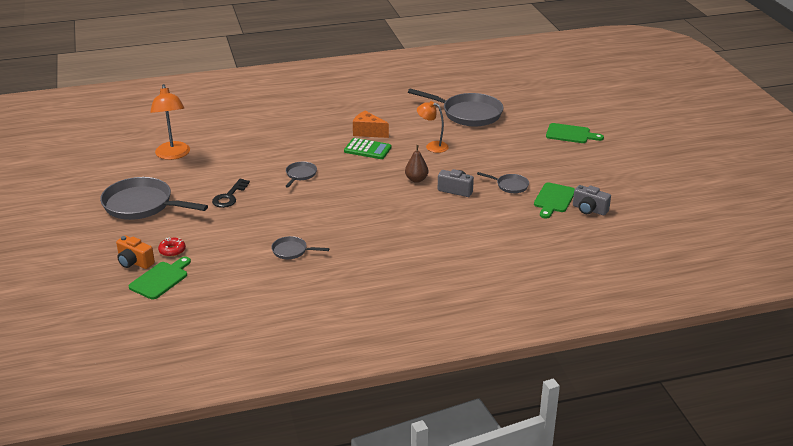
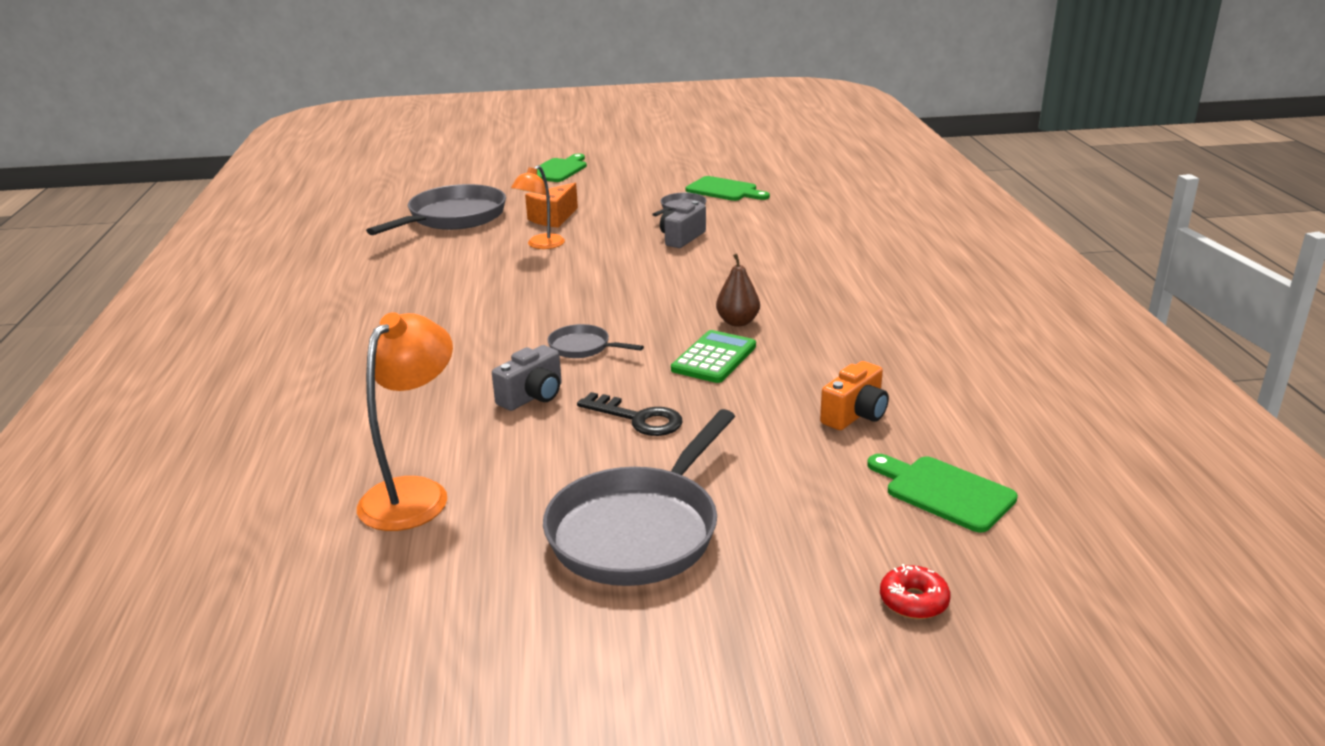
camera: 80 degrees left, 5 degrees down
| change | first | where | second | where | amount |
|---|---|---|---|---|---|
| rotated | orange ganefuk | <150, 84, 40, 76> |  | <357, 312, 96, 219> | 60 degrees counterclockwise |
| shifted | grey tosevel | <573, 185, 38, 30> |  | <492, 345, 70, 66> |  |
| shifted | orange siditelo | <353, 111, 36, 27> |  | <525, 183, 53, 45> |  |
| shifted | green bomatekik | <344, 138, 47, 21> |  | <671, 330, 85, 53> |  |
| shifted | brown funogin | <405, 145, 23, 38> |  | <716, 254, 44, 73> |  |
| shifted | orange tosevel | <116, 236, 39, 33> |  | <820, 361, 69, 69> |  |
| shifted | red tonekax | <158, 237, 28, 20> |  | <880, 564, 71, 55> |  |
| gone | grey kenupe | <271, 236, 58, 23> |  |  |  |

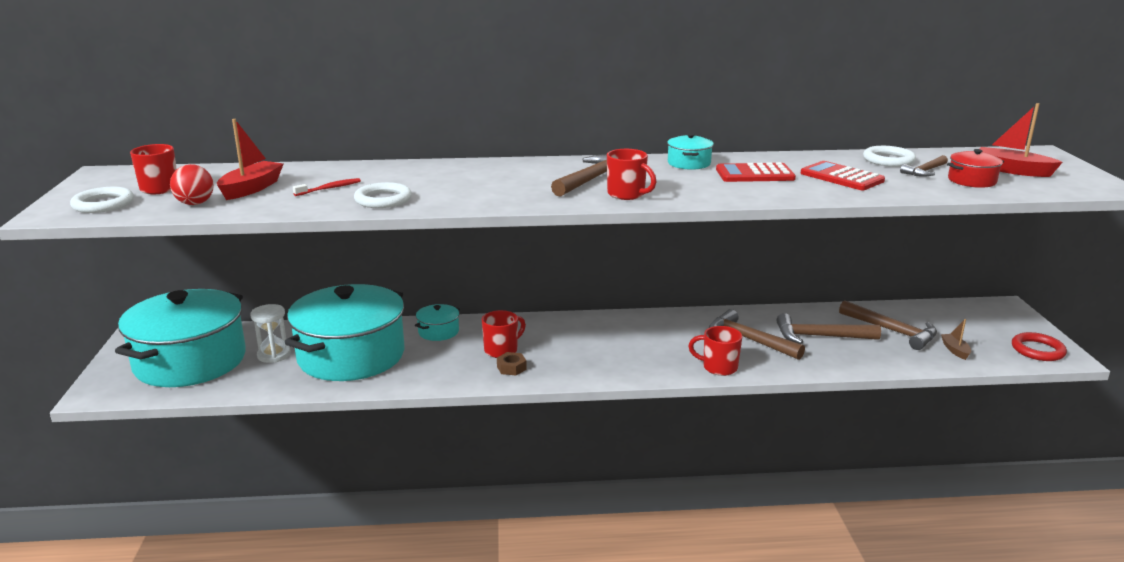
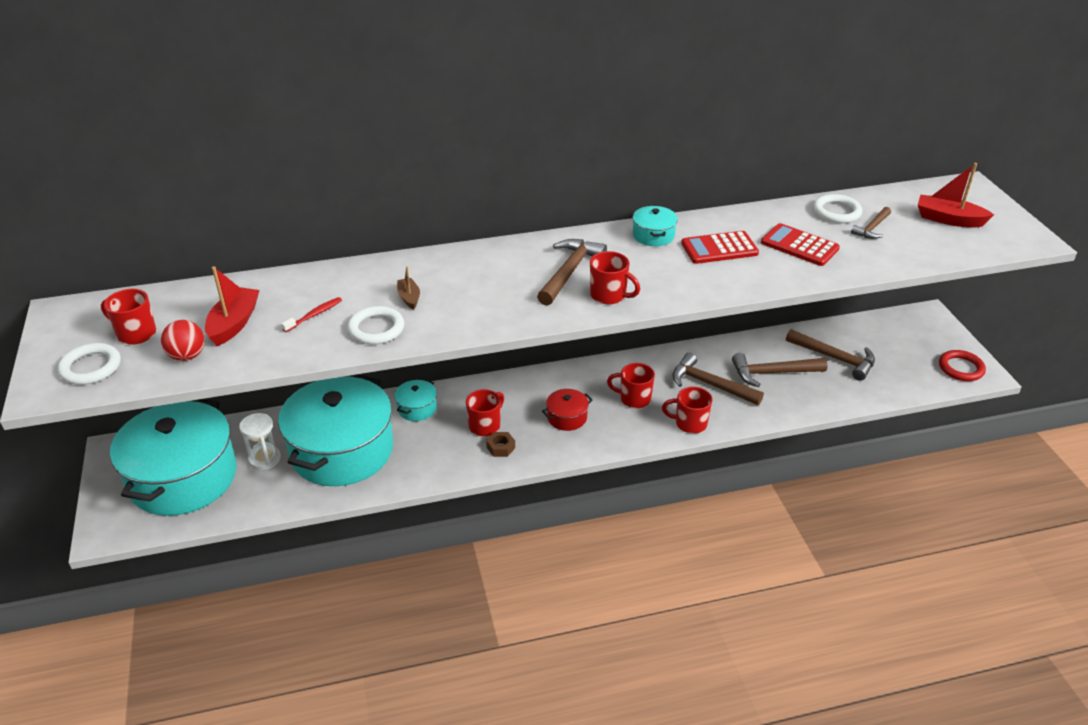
camera: 10 degrees left, 15 degrees up
| change | first | where | second | where | amount |
|---|---|---|---|---|---|
| shifted | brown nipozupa | <941, 319, 30, 41> |  | <397, 266, 23, 43> |  |
| shifted | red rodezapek | <947, 149, 57, 39> |  | <542, 389, 51, 42> |  |
| new |  |  | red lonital | <607, 363, 48, 45> |  |

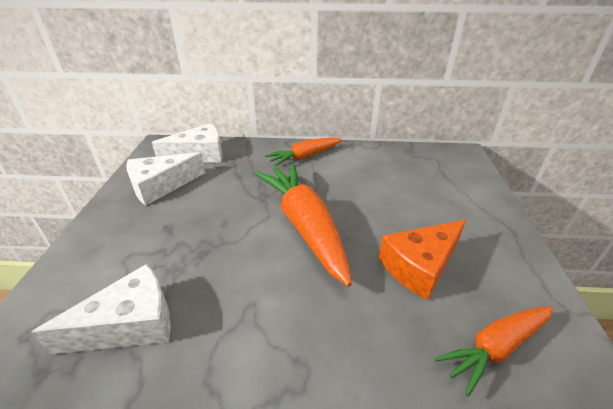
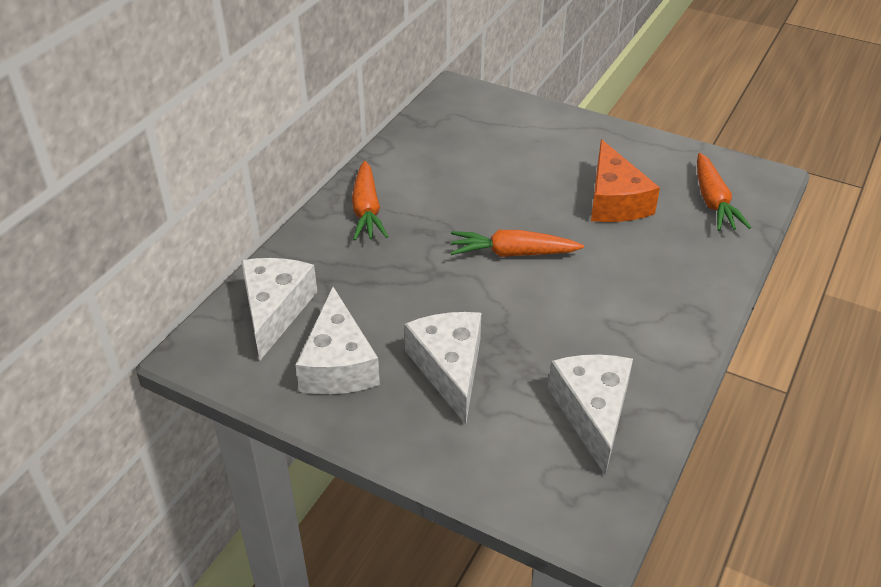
camera: 65 degrees left, 5 degrees up
| change | first | where | second | where | amount |
|---|---|---|---|---|---|
| new |  |  | white siditelo | <404, 312, 77, 113> |  |
| scaled | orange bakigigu | <254, 163, 98, 124> |  | <451, 230, 133, 27> | x0.59 |

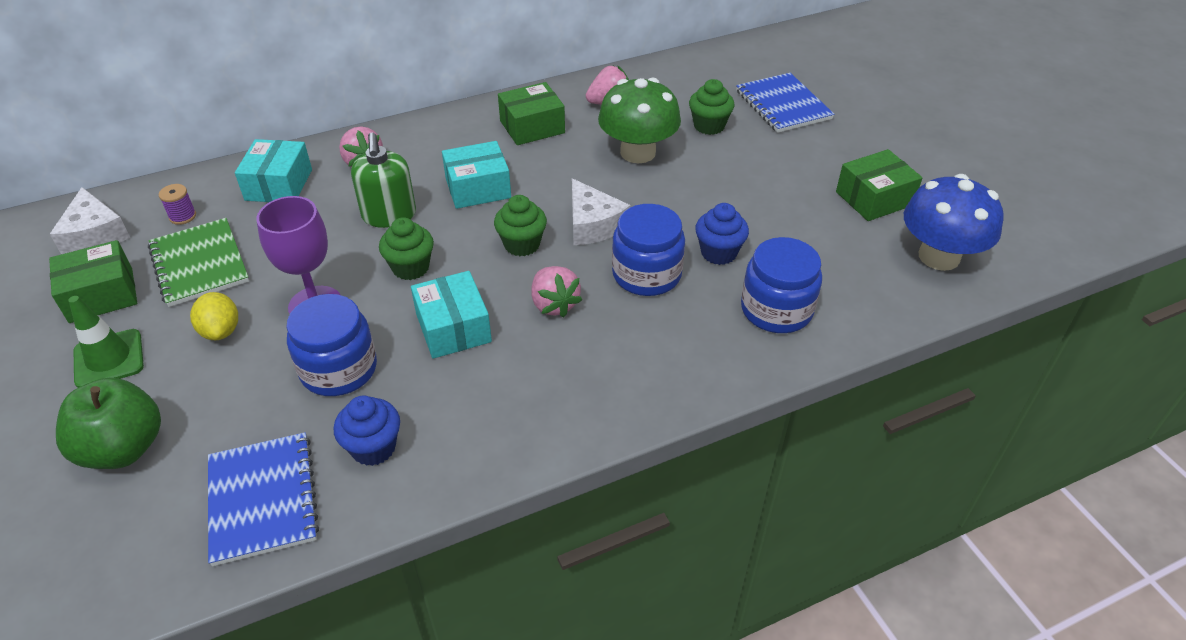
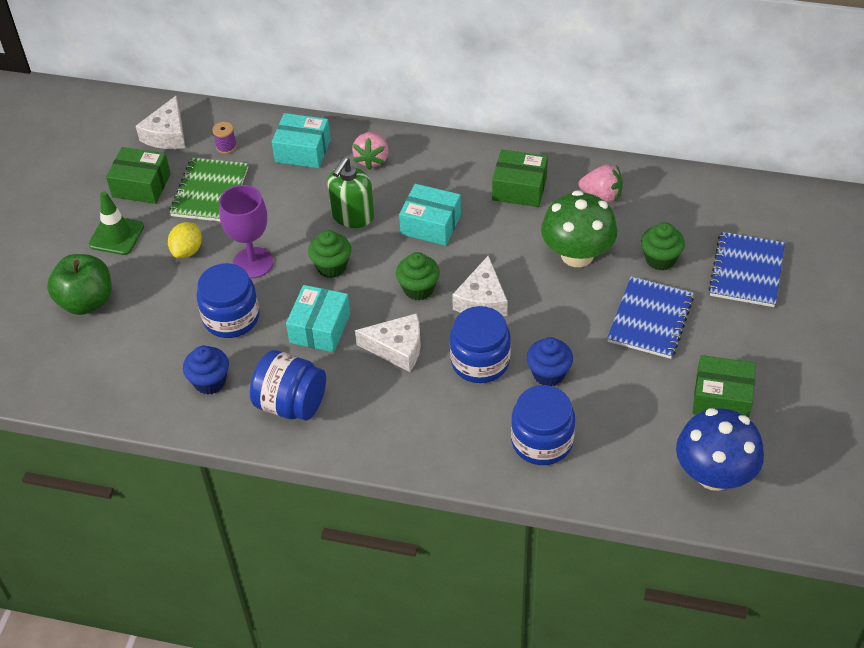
camera: 40 degrees right, 5 degrees up
| change | first | where | second | where | amount |
|---|---|---|---|---|---|
| new |  |  | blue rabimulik | <250, 350, 76, 71> |  |
| rotated | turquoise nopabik | <235, 139, 77, 63> |  | <272, 113, 59, 55> | 60 degrees clockwise |
| swapped | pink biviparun | <532, 266, 50, 52> | white siditelo | <355, 313, 66, 59> |  |
| shifted | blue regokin | <208, 432, 111, 134> |  | <607, 276, 87, 83> |  |

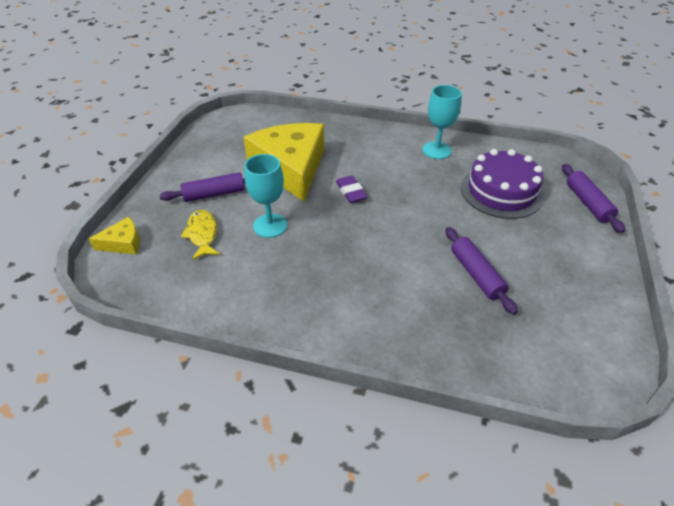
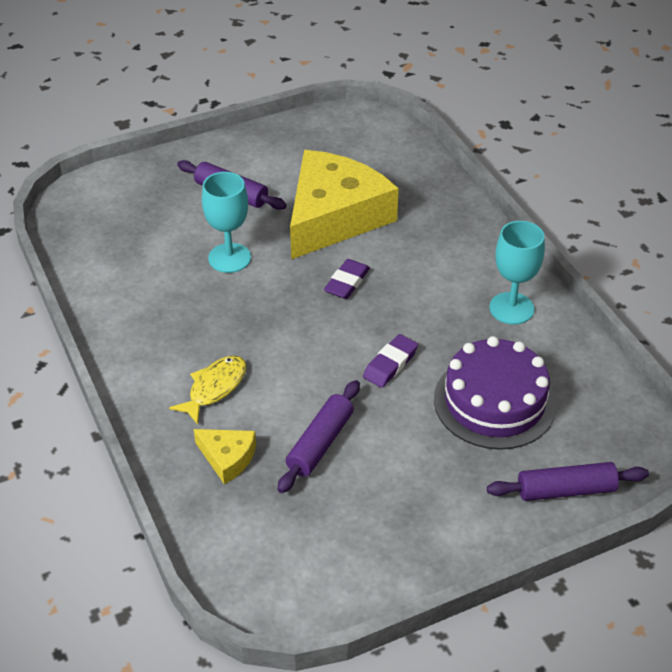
camera: 50 degrees right, 0 degrees up
| change | first | where | second | where | amount |
|---|---|---|---|---|---|
| shifted | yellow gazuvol | <181, 210, 39, 50> |  | <169, 355, 77, 70> |  |
| shifted | yellow siditelo | <89, 217, 51, 37> |  | <194, 429, 62, 55> |  |
| new |  |  | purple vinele | <363, 334, 55, 54> |  |
| rotated | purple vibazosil | <562, 164, 63, 69> |  | <487, 462, 162, 39> | 45 degrees clockwise |

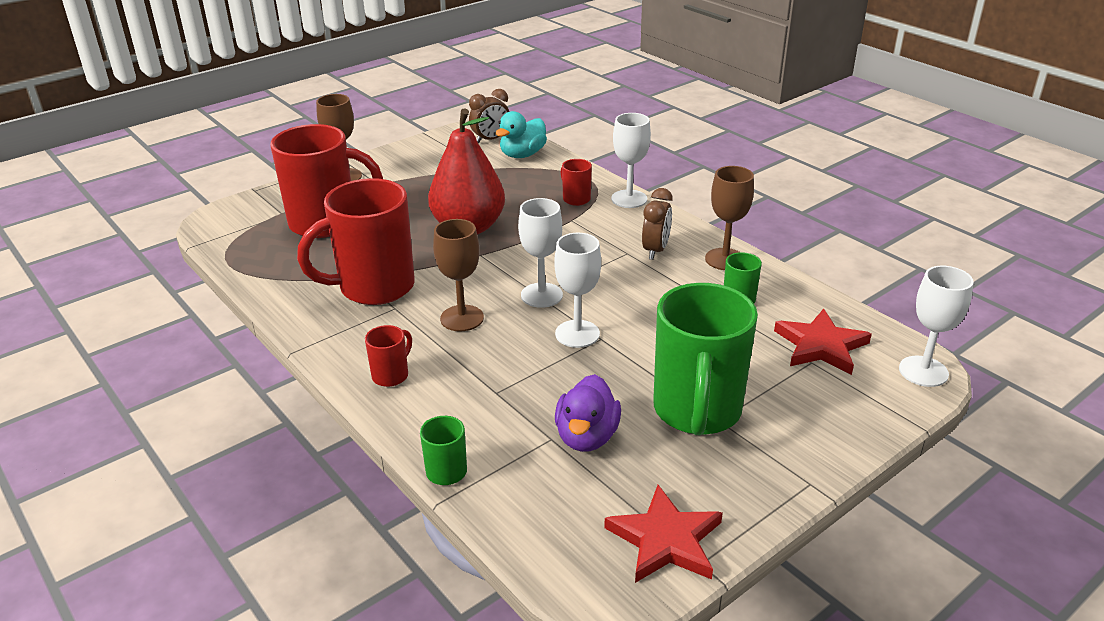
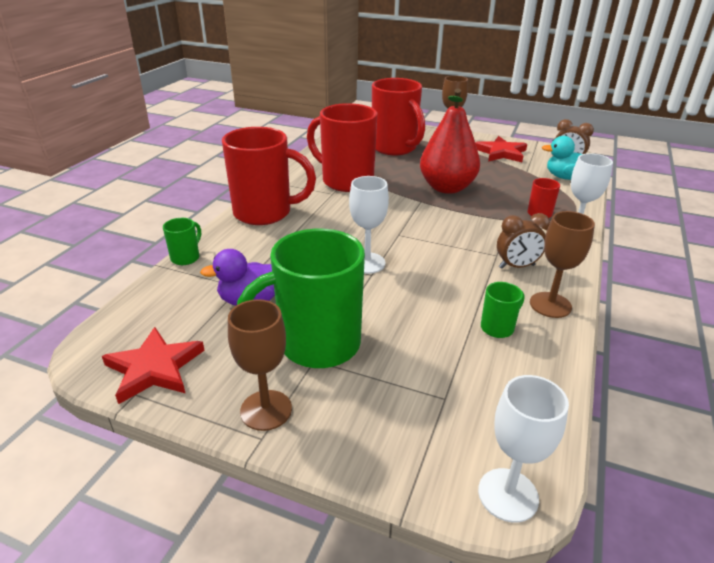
camera: 60 degrees right, 0 degrees up
| change | first | where | second | where | amount |
|---|---|---|---|---|---|
| scaled | red lonital | <365, 325, 47, 62> |  | <222, 127, 94, 98> | x2.31 |
| shifted | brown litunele | <433, 219, 51, 113> |  | <228, 299, 64, 132> |  |
| shifted | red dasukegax | <774, 309, 98, 66> |  | <475, 136, 52, 26> |  |
| gone | white litunele | <518, 198, 45, 110> |  |  |  |

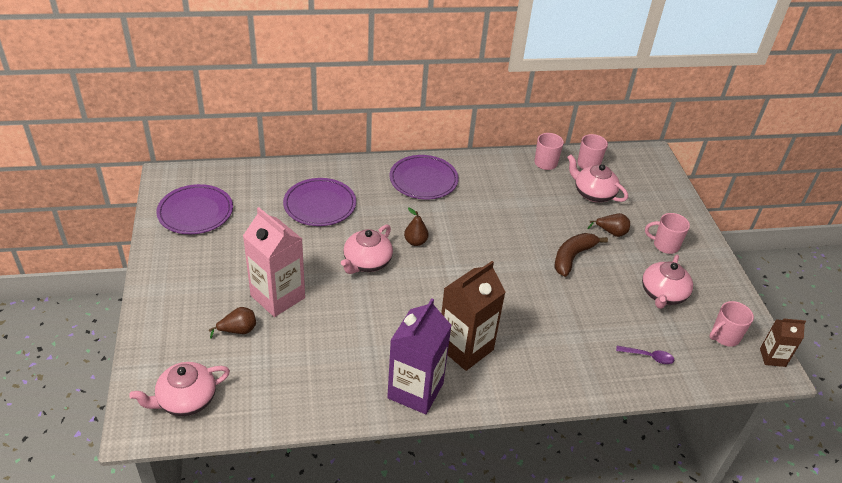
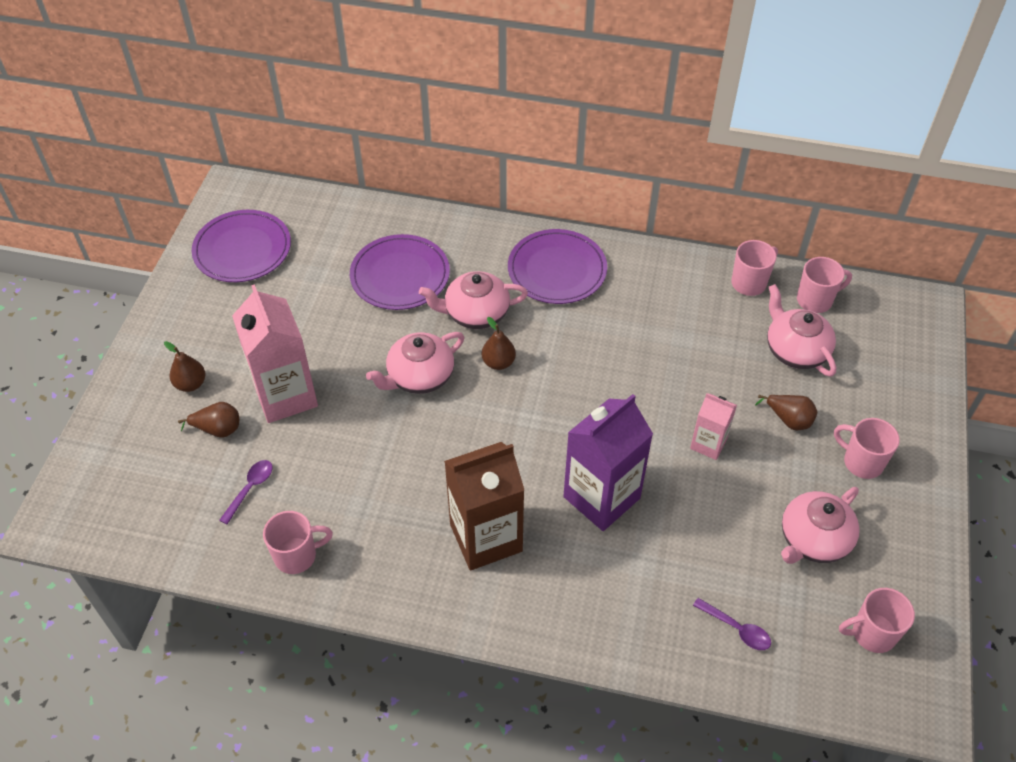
camera: 25 degrees right, 10 degrees up
| change | first | where | second | where | amount |
|---|---|---|---|---|---|
| new |  |  | brown funogin | <164, 341, 41, 51> |  |
| new |  |  | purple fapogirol | <219, 460, 53, 64> |  |
| new |  |  | pink lonital | <263, 511, 70, 63> |  |
| shifted | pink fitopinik | <129, 362, 101, 54> |  | <419, 271, 109, 58> |  |
| shifted | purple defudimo | <387, 298, 65, 116> |  | <563, 394, 90, 137> |  |
| swapped | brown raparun | <554, 233, 54, 44> | pink defudimo | <690, 393, 47, 67> |  |
| gone | brown defudimo | <760, 318, 46, 49> |  |  |  |

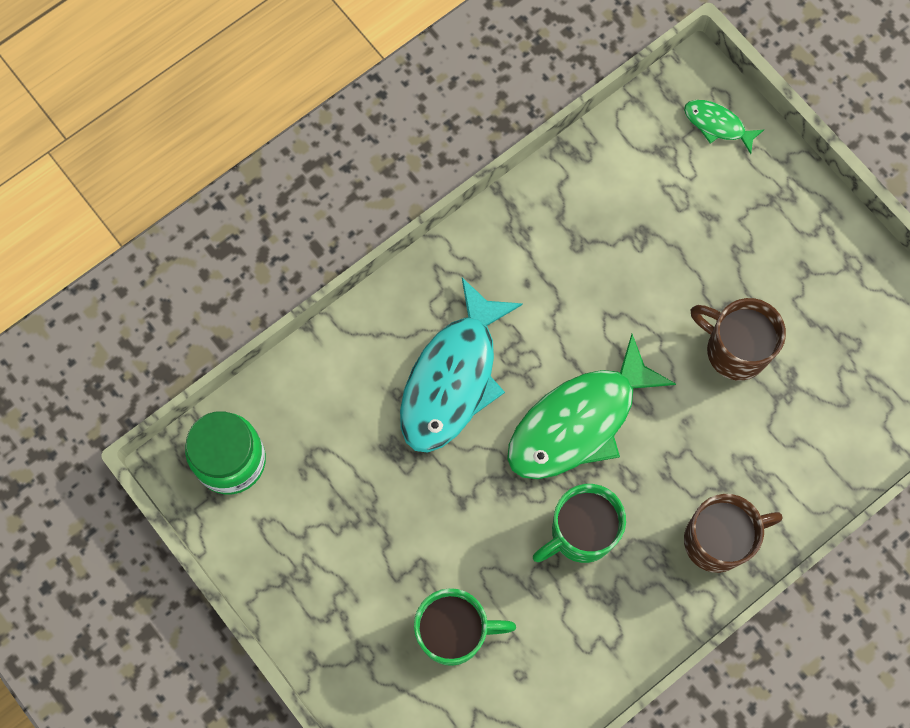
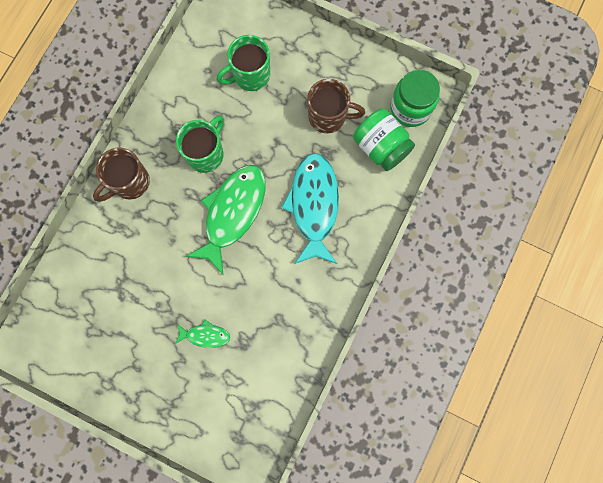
camera: 155 degrees right, 5 degrees up
| change | first | where | second | where | amount |
|---|---|---|---|---|---|
| shifted | green gazuvol | <684, 100, 80, 54> |  | <175, 320, 55, 28> |  |
| shifted | brown lonital | <691, 298, 95, 83> |  | <307, 79, 58, 54> |  |
| new |  |  | green rabimulik | <353, 108, 62, 63> |  |

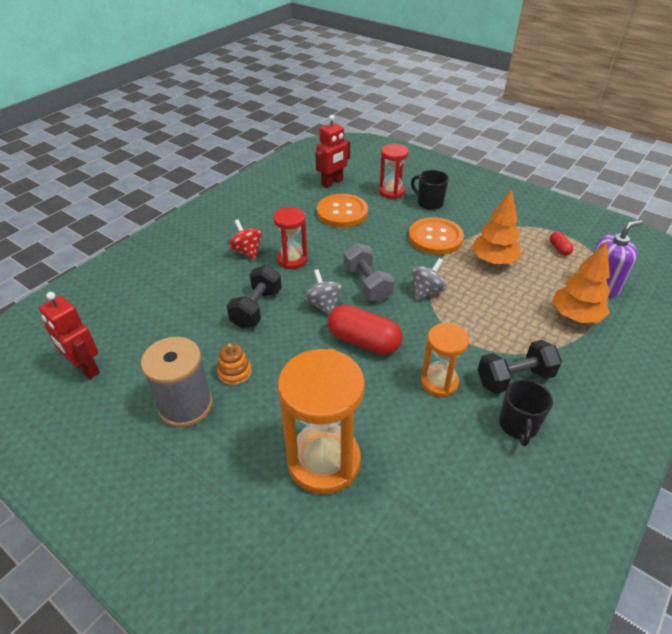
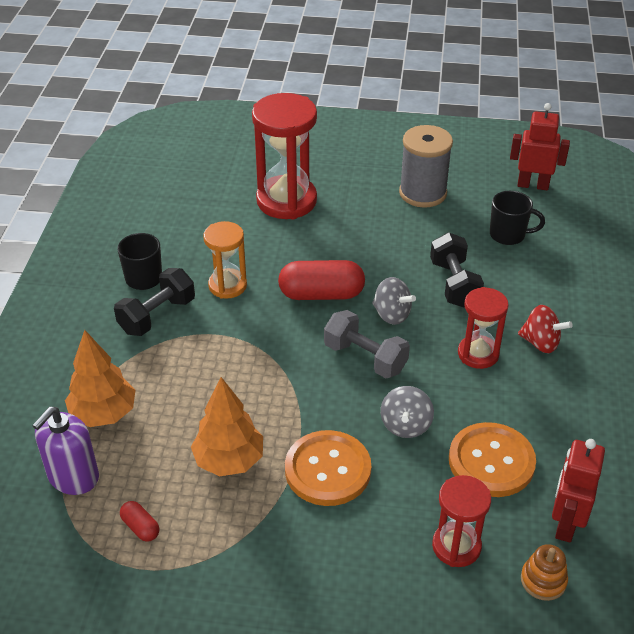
camera: 150 degrees right, 0 degrees up
| change | first | where | second | where | amount |
|---|---|---|---|---|---|
| repainted | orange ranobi | <278, 349, 87, 146> | red ranobi | <252, 93, 65, 127> |  |
| shifted | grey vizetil | <412, 258, 35, 42> |  | <381, 386, 53, 52> |  |
| shifted | black lonital | <411, 170, 38, 40> |  | <490, 191, 55, 54> |  |
| shifted | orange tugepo | <217, 344, 35, 42> |  | <521, 544, 47, 57> |  |

